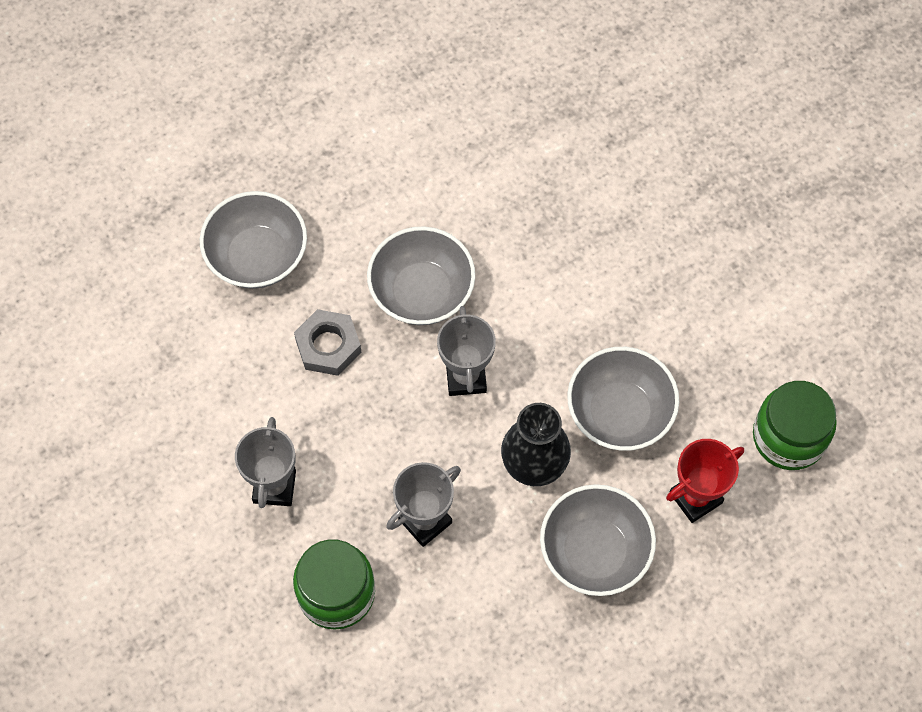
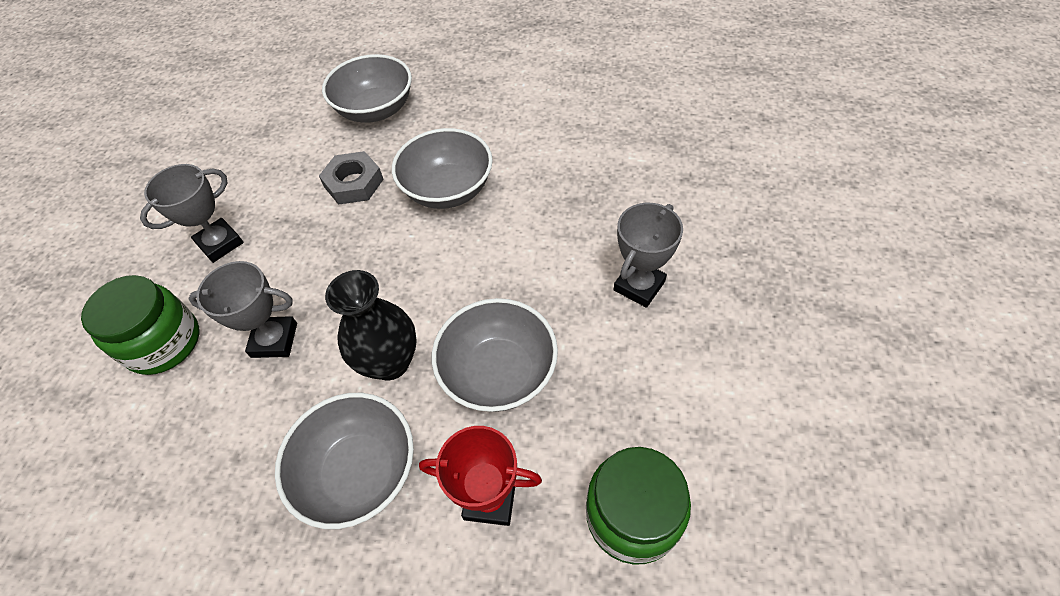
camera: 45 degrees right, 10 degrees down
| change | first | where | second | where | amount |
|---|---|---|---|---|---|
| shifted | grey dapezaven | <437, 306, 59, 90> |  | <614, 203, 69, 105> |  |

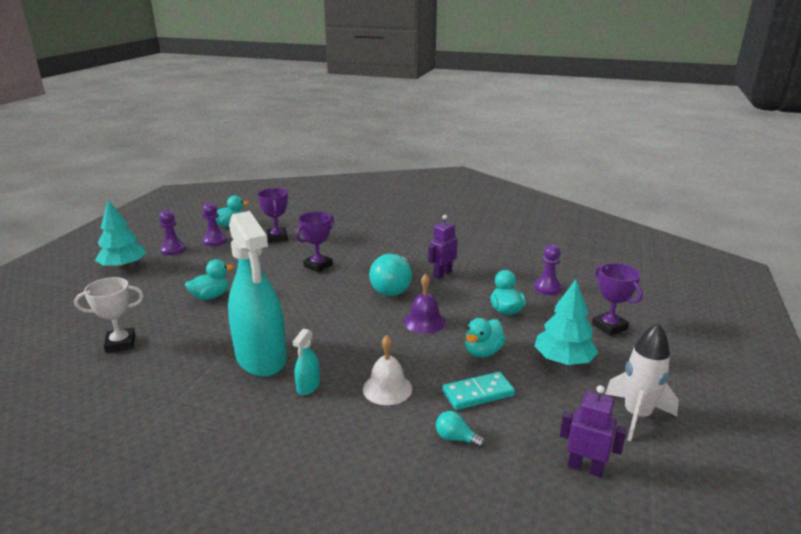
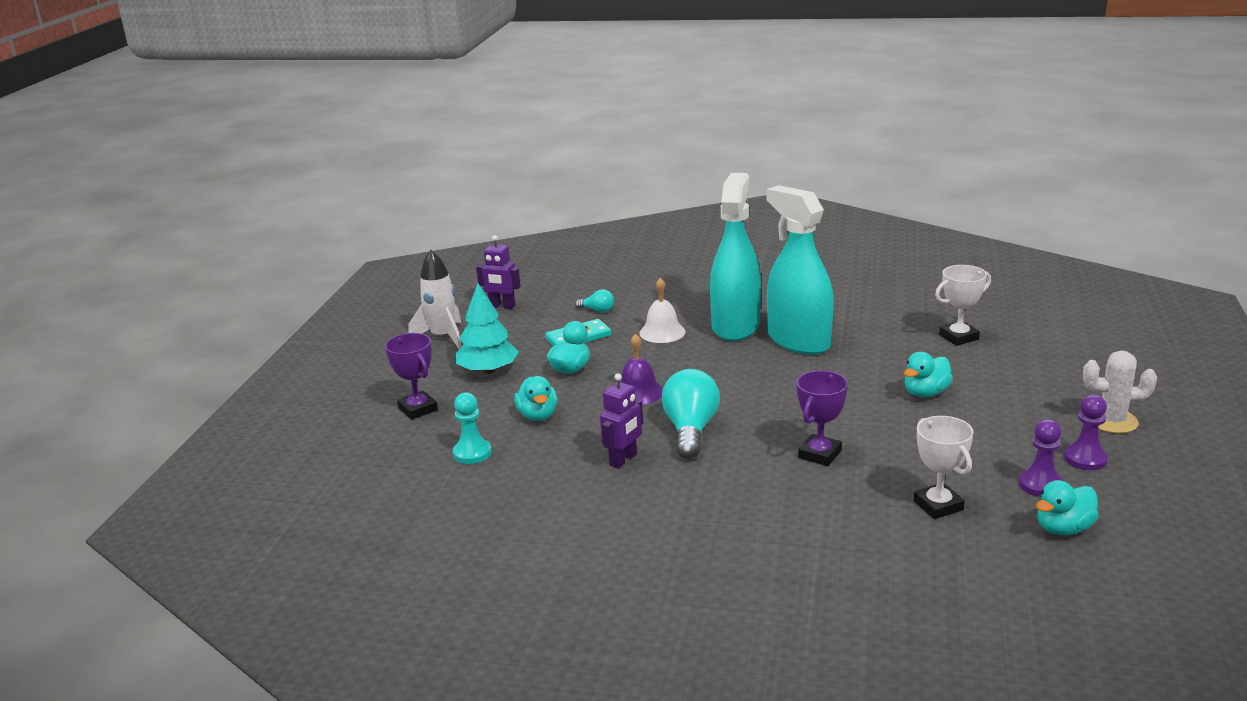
camera: 175 degrees right, 0 degrees up
| change | first | where | second | where | amount |
|---|---|---|---|---|---|
| repainted | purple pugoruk | <534, 244, 28, 51> | turquoise pugoruk | <453, 392, 39, 72> |  |
| scaled | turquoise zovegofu | <293, 329, 27, 66> |  | <710, 173, 51, 168> | x2.48 |
| repainted | purple dapezaven | <258, 188, 30, 55> | white dapezaven | <914, 416, 60, 103> |  |
| swapped | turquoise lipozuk | <95, 200, 52, 69> | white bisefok | <1083, 351, 74, 82> |  |

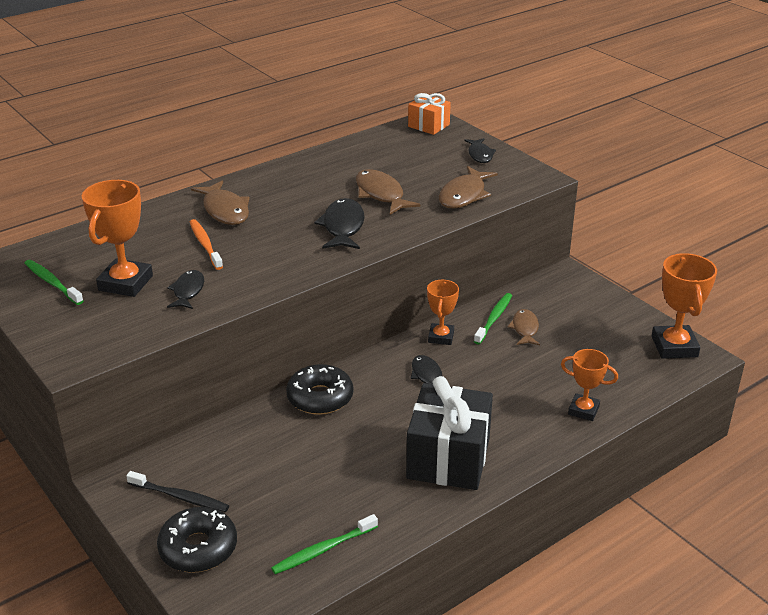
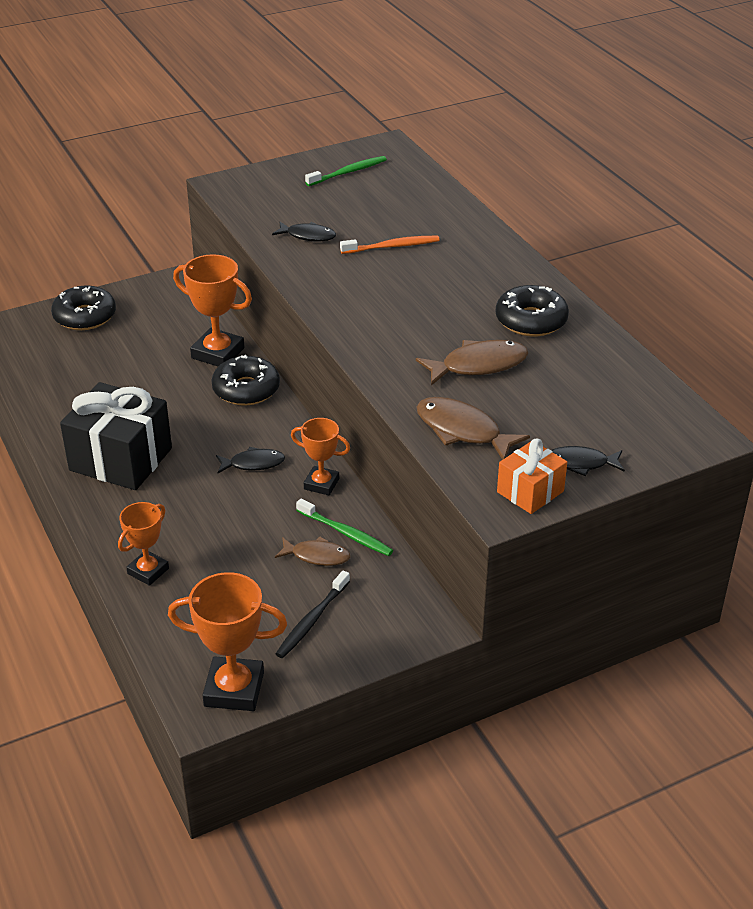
camera: 100 degrees right, 5 degrees up
| change | first | where | second | where | amount |
|---|---|---|---|---|---|
| shifted | orange dapezaven | <82, 180, 71, 117> |  | <173, 254, 79, 112> |  |
| shifted | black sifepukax | <126, 471, 103, 41> |  | <275, 570, 75, 88> |  |
| new |  |  | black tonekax | <496, 285, 73, 51> |  |
| shifted | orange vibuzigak | <408, 93, 43, 42> |  | <497, 439, 70, 75> |  |
| gone | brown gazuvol | <191, 180, 59, 45> |  |  |  |
| gone | green sifepukax | <271, 514, 107, 60> |  |  |  |
| gone | black gazuvol | <314, 198, 51, 51> |  |  |  |

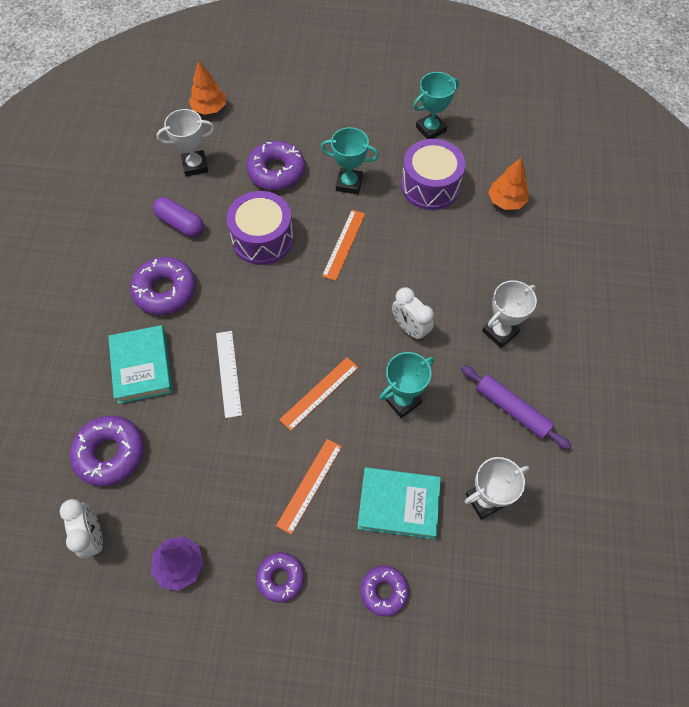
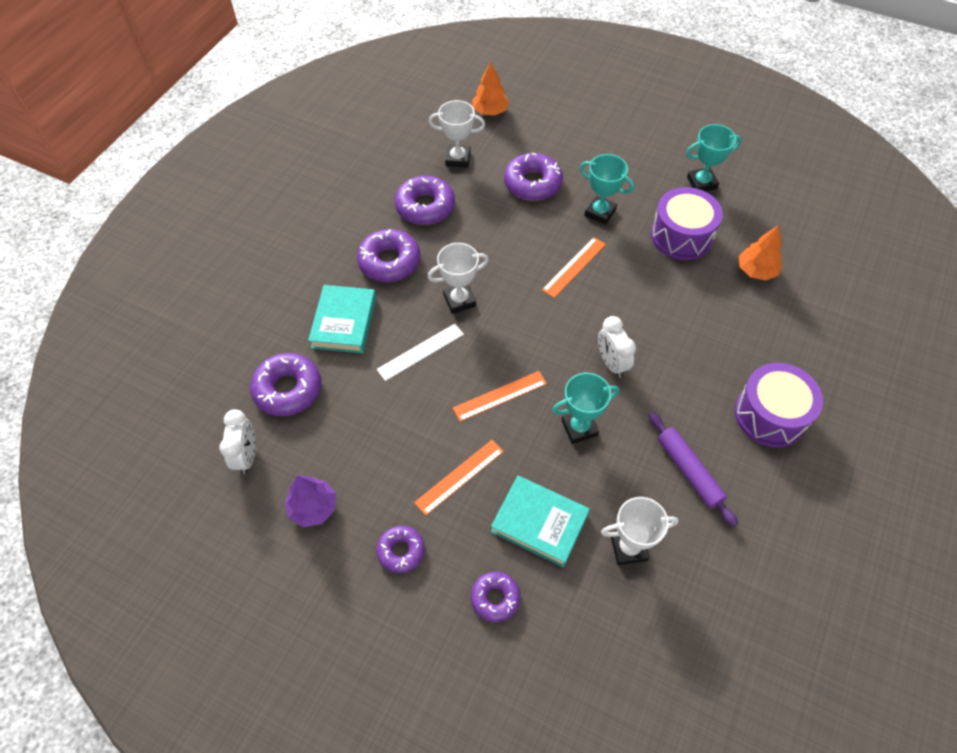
camera: 20 degrees right, 5 degrees down
| change | first | where | second | where | amount |
|---|---|---|---|---|---|
| rotated | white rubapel | <216, 331, 26, 87> |  | <377, 324, 87, 57> | 45 degrees clockwise |
| swapped | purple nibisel | <153, 197, 51, 40> | purple tonekax | <395, 176, 60, 49> |  |
| shifted | white dapezaven | <482, 280, 55, 68> |  | <428, 243, 61, 71> |  |
| shifted | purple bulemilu | <227, 191, 67, 74> |  | <734, 363, 89, 84> |  |

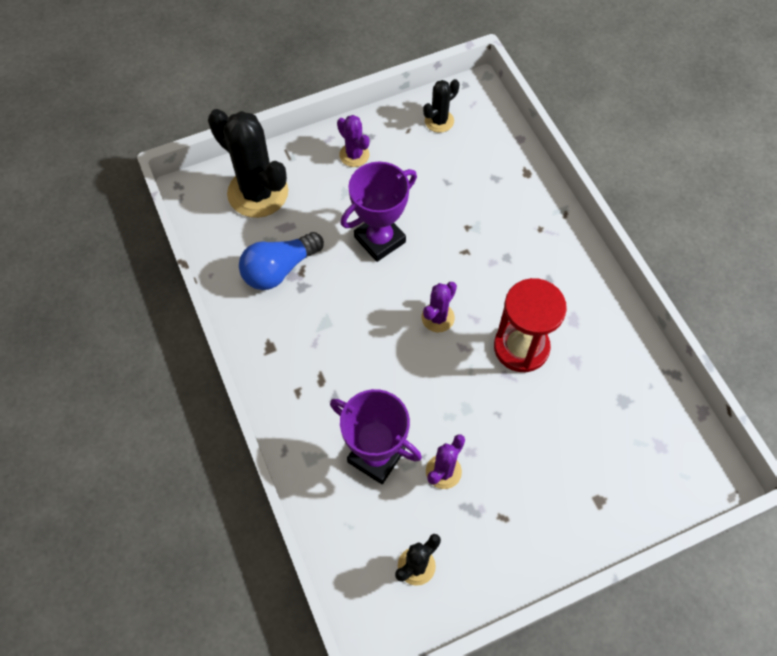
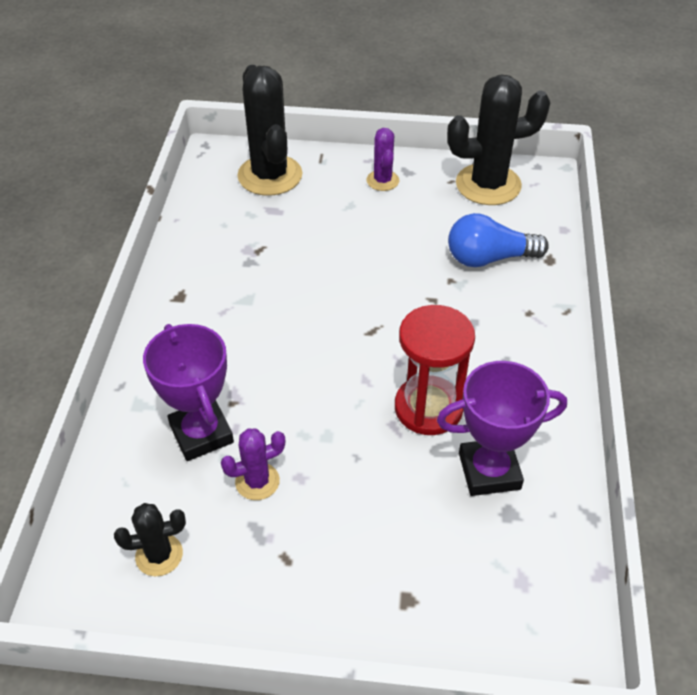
camera: 30 degrees right, 15 degrees down
| change | first | where | second | where | amount |
|---|---|---|---|---|---|
| shifted | purple dapezaven | <341, 162, 76, 100> |  | <437, 361, 130, 135> |  |
| scaled | black bisefok | <423, 79, 36, 54> |  | <447, 75, 103, 130> | x1.97 |
| shifted | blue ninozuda | <239, 232, 85, 58> |  | <448, 213, 101, 54> |  |
| gone | purple bisefok | <421, 282, 36, 50> |  |  |  |

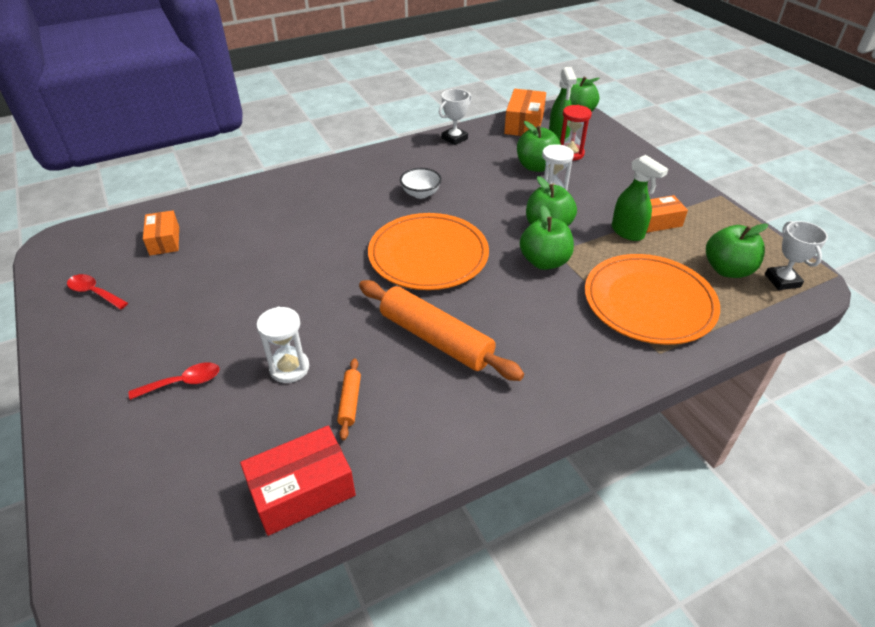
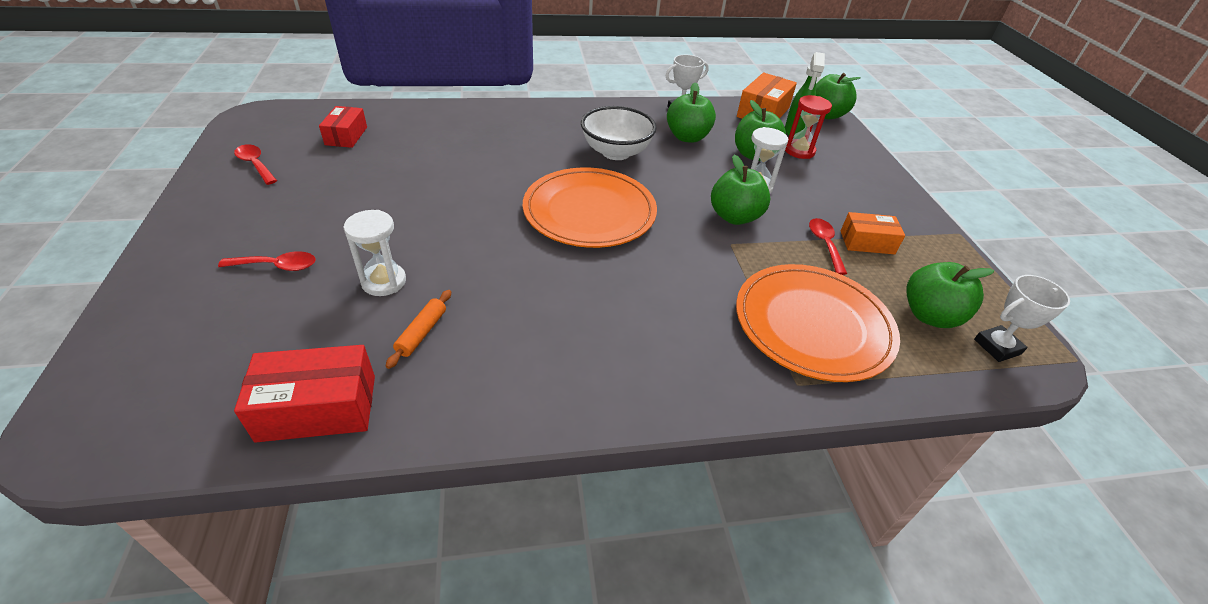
camera: 15 degrees right, 0 degrees up
| change | first | where | second | where | amount |
|---|---|---|---|---|---|
| repainted | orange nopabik | <143, 211, 36, 45> | red nopabik | <319, 106, 48, 42> |  |
| scaled | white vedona | <400, 168, 42, 31> |  | <581, 106, 76, 54> | x1.64 |
| shifted | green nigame | <520, 206, 54, 64> |  | <667, 82, 49, 61> |  |
| swapped | green zovegofu | <612, 155, 56, 86> | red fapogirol | <809, 218, 38, 57> |  |
| rotated | white dapezaven | <765, 221, 63, 69> |  | <974, 275, 96, 87> | 60 degrees clockwise |
| gone | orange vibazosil | <359, 280, 165, 101> |  |  |  |

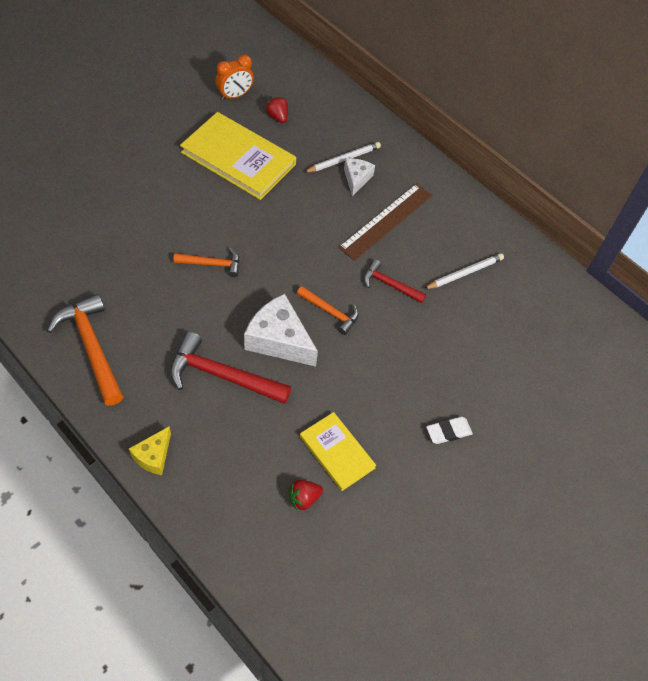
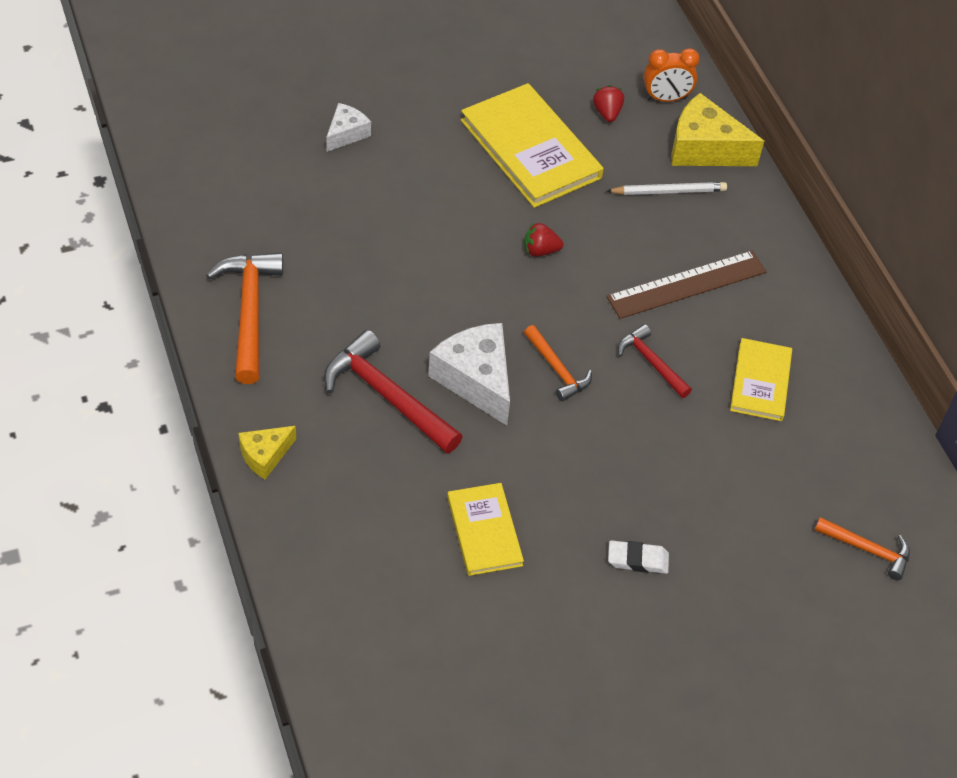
camera: 25 degrees right, 5 degrees down
| change | first | where | second | where | amount |
|---|---|---|---|---|---|
| shifted | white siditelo | <344, 159, 31, 37> |  | <326, 103, 45, 49> |  |
| shifted | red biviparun | <288, 480, 35, 31> |  | <524, 222, 39, 35> |  |
| shifted | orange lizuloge | <216, 55, 38, 45> |  | <643, 48, 57, 54> |  |
| new |  |  | yellow siditelo | <671, 93, 93, 73> |  |
| swapped | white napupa | <424, 253, 80, 36> | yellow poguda | <730, 338, 62, 83> |  |
| shifted | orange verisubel | <173, 248, 67, 29> |  | <815, 517, 95, 63> |  |

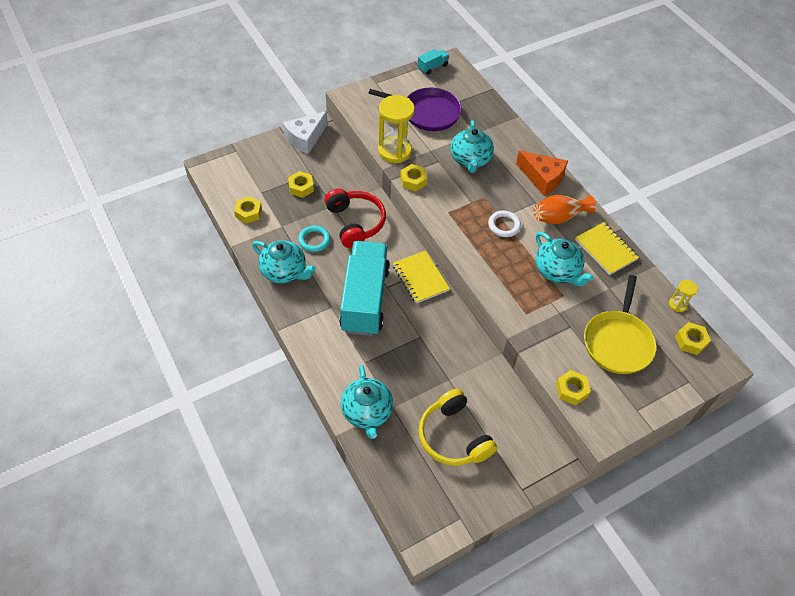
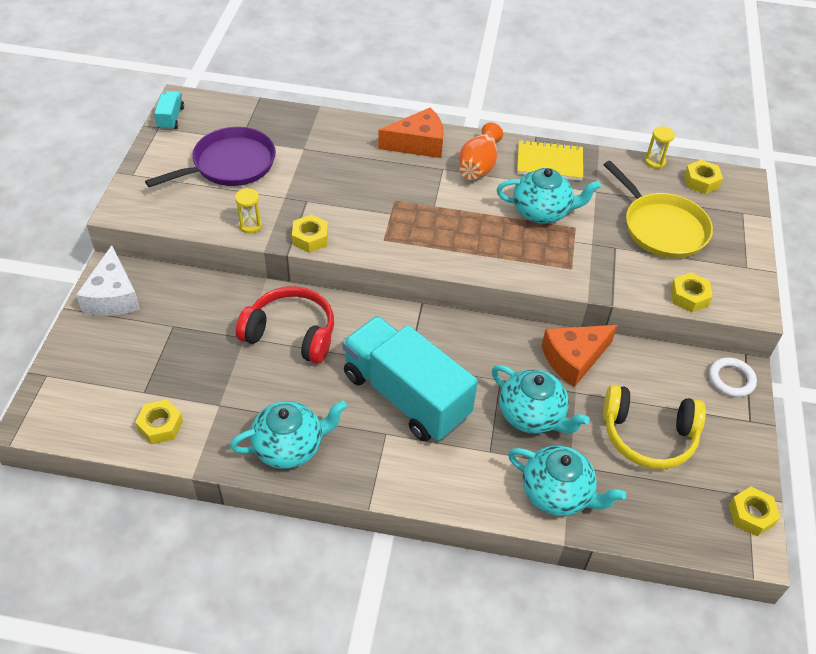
camera: 50 degrees left, 5 degrees down
| change | first | where | second | where | amount |
|---|---|---|---|---|---|
| scaled | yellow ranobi | <378, 95, 37, 68> |  | <235, 188, 27, 45> | x0.47 |
| shifted | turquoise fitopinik | <450, 120, 44, 53> |  | <492, 365, 98, 69> |  |
| new |  |  | orange siditelo | <542, 325, 76, 62> |  |
| shifted | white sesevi | <488, 211, 33, 26> |  | <709, 357, 48, 40> |  |
| shifted | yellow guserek | <288, 171, 26, 27> |  | <729, 487, 51, 49> |  |
| gone | turquoise sesevi | <298, 225, 32, 27> |  |  |  |
| gone | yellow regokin | <393, 250, 57, 54> |  |  |  |

